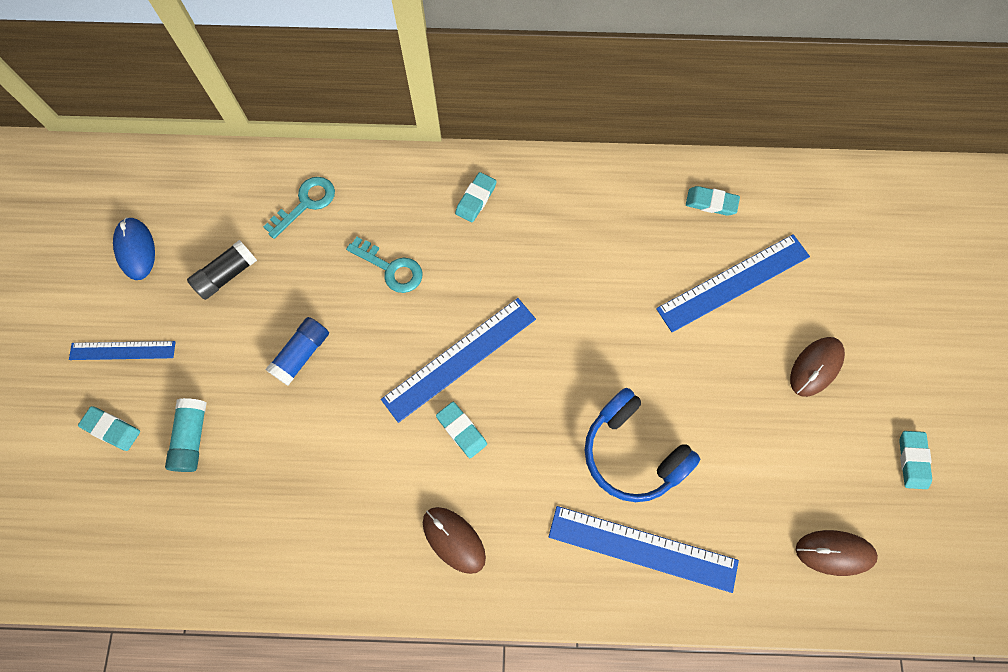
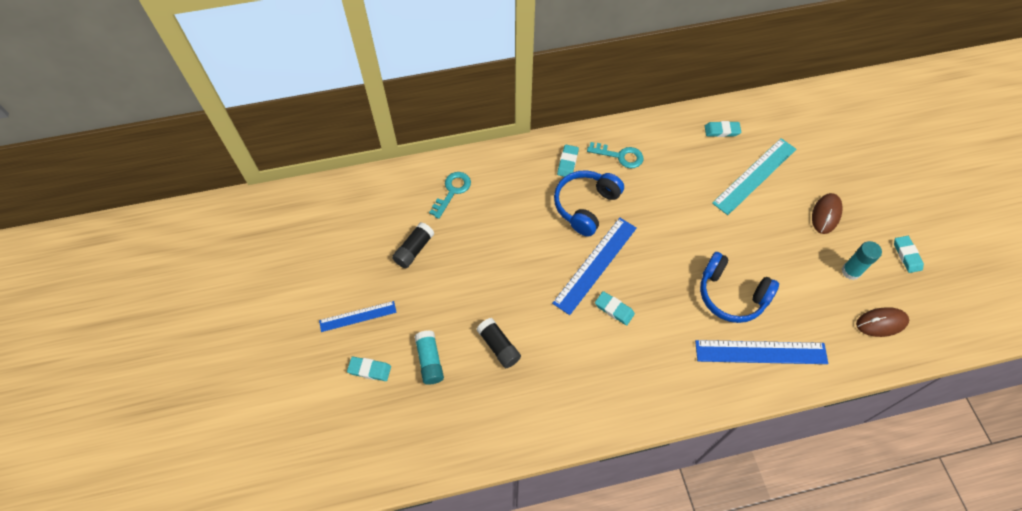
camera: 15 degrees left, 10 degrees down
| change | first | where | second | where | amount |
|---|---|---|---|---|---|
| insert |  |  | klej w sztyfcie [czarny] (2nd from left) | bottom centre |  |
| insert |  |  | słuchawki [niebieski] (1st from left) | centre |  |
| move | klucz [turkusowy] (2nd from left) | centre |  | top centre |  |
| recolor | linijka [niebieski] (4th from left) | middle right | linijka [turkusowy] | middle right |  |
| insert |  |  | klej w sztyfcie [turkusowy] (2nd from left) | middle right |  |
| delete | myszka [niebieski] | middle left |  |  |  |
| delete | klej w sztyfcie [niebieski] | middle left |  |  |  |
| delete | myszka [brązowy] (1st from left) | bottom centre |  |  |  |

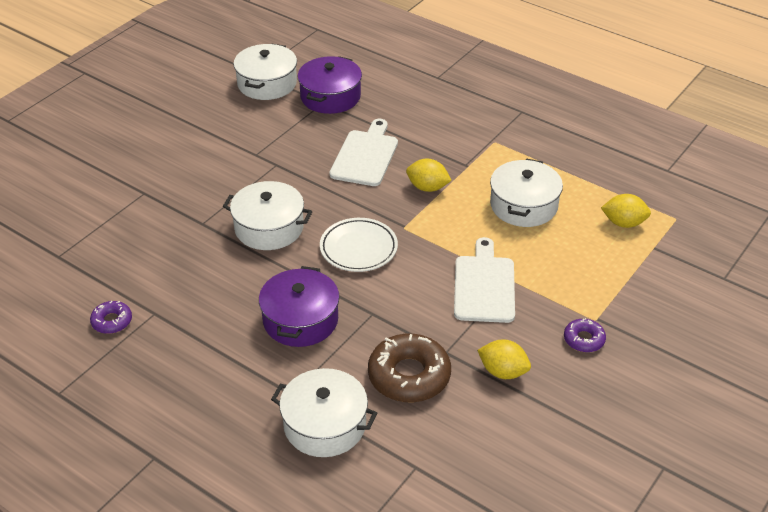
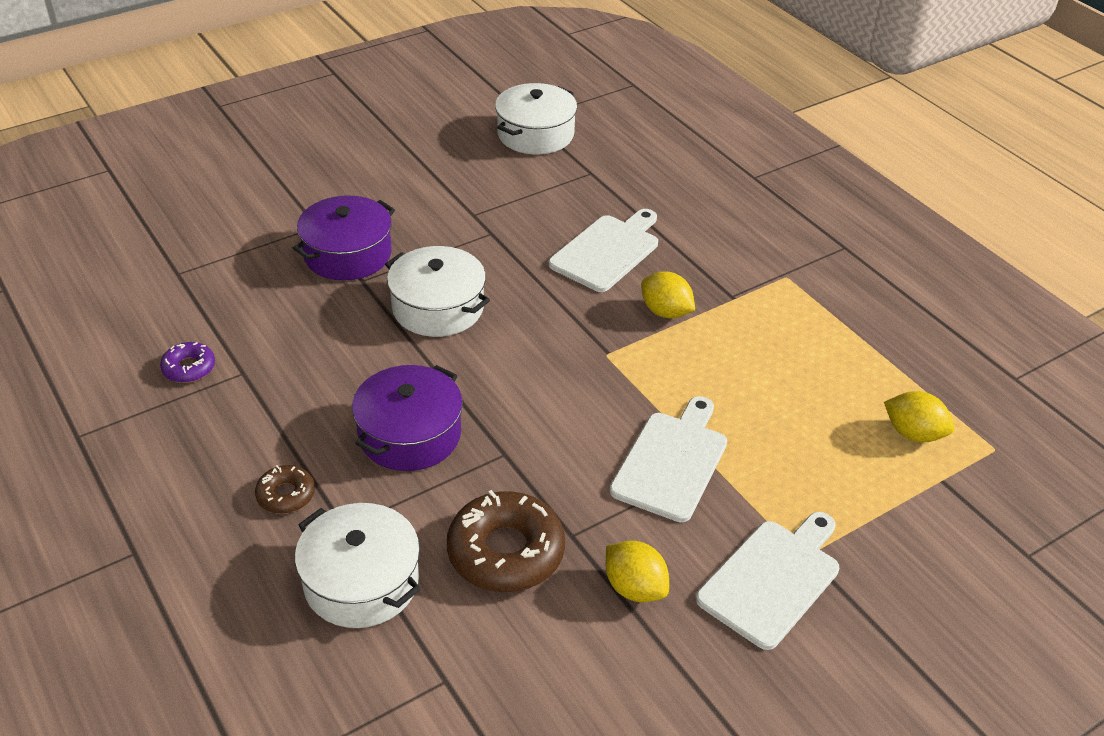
camera: 20 degrees right, 0 degrees up
| change | first | where | second | where | amount |
|---|---|---|---|---|---|
| insert |  |  | donut [brązowy] (1st from left) | middle left |  |
| move | garnek [fioletowy] (2nd from left in the first image) | top centre | garnek [fioletowy] (1st from left) | top left |  |
| replace | donut [fioletowy] (2nd from left) | middle right | deska do krojenia [biały] (3rd from left) | bottom right |  |
| delete | talerz [biały] | centre |  |  |  |
| delete | garnek [biały] (4th from left) | middle right |  |  |  |

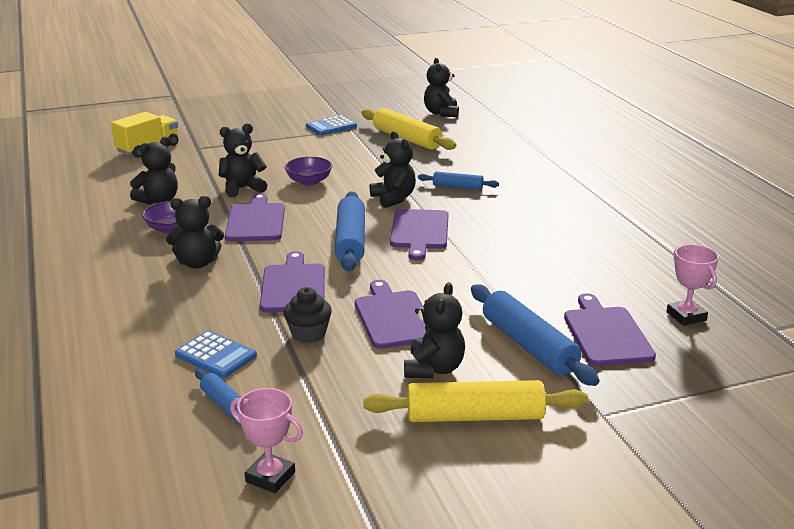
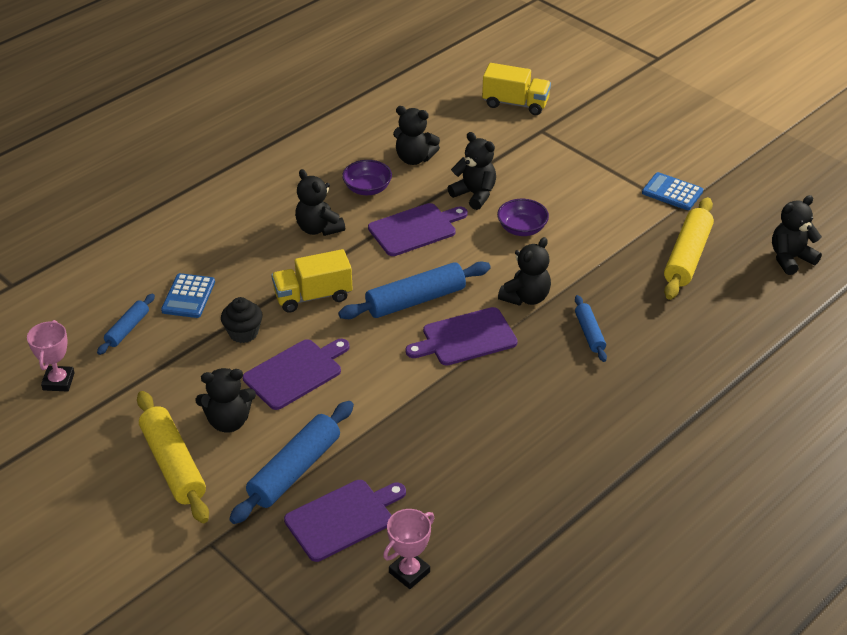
camera: 65 degrees right, 15 degrees up
| change | first | where | second | where | amount |
|---|---|---|---|---|---|
| replace | deska do krojenia [fioletowy] (2nd from left) | centre | ciężarówka [żółty] (1st from left) | centre |  |

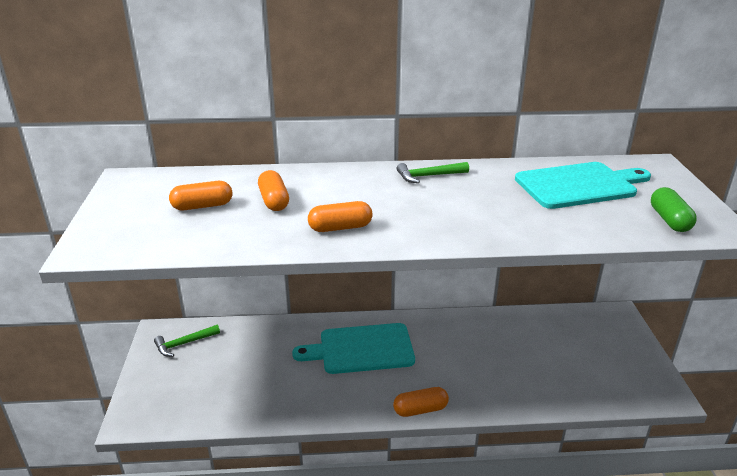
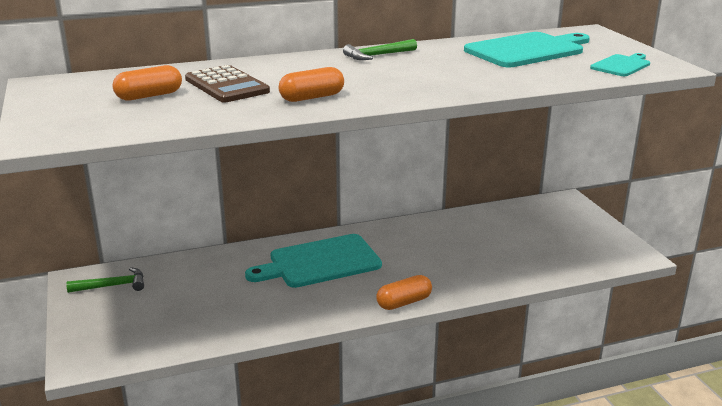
camera: 15 degrees left, 5 degrees down
| change | first | where | second | where | amount |
|---|---|---|---|---|---|
| rotate | młotek [zielony] (1st from left) | bottom left |  | bottom left | 150 degrees counterclockwise |
| replace | kapsułka [pomarańczowy] (2nd from left) | centre | kalkulator [brązowy] | top left |  |
| replace | kapsułka [zielony] | middle right | deska do krojenia [turkusowy] (3rd from left) | top right |  |

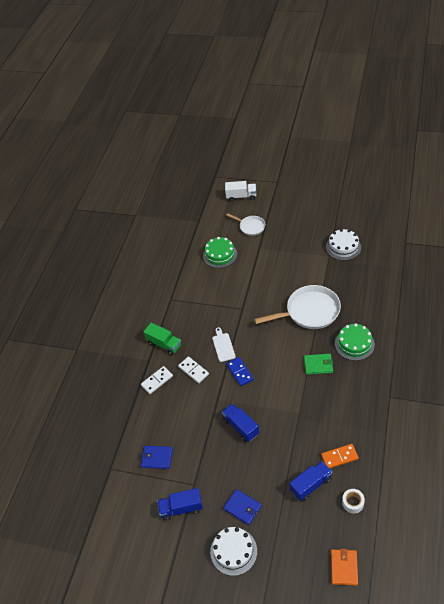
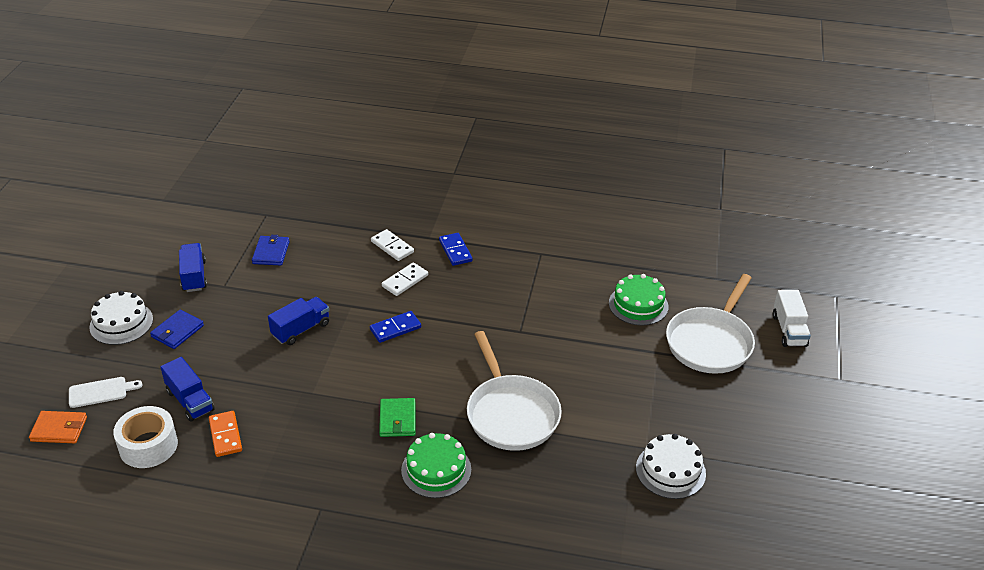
camera: 80 degrees right, 10 degrees down
| change | first | where | second | where | amount |
|---|---|---|---|---|---|
| move | deska do krojenia [biały] | centre |  | bottom left |  |
| resize | taśma klejąca [biały] | bottom right |  | bottom left | x1.77 |
| replace | ciężarówka [zielony] | centre | kostka domina [niebieski] (2nd from left) | centre |  |
| resize | patelnia [biały] (1st from left in the first image) | centre | patelnia [biały] (2nd from left) | middle right | x1.84 |

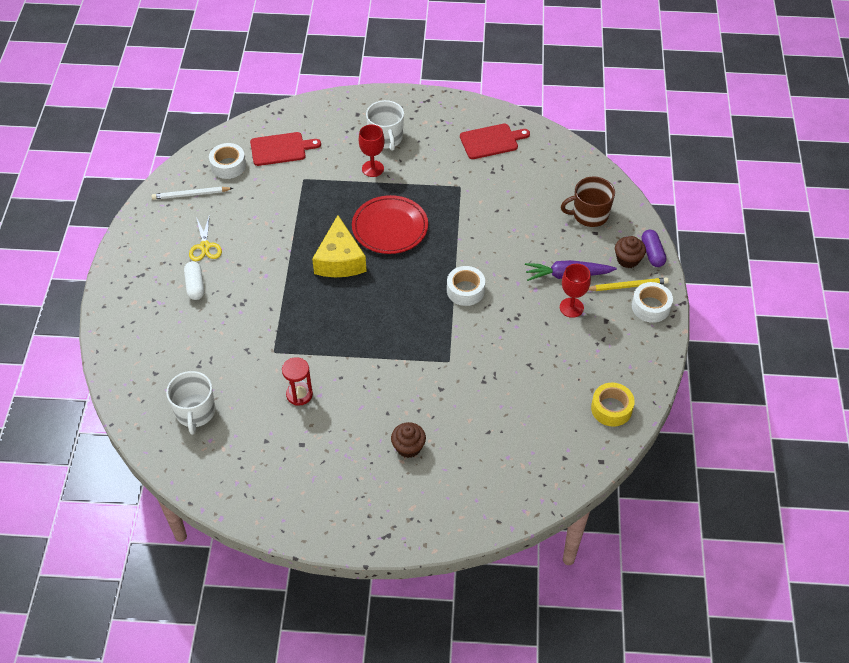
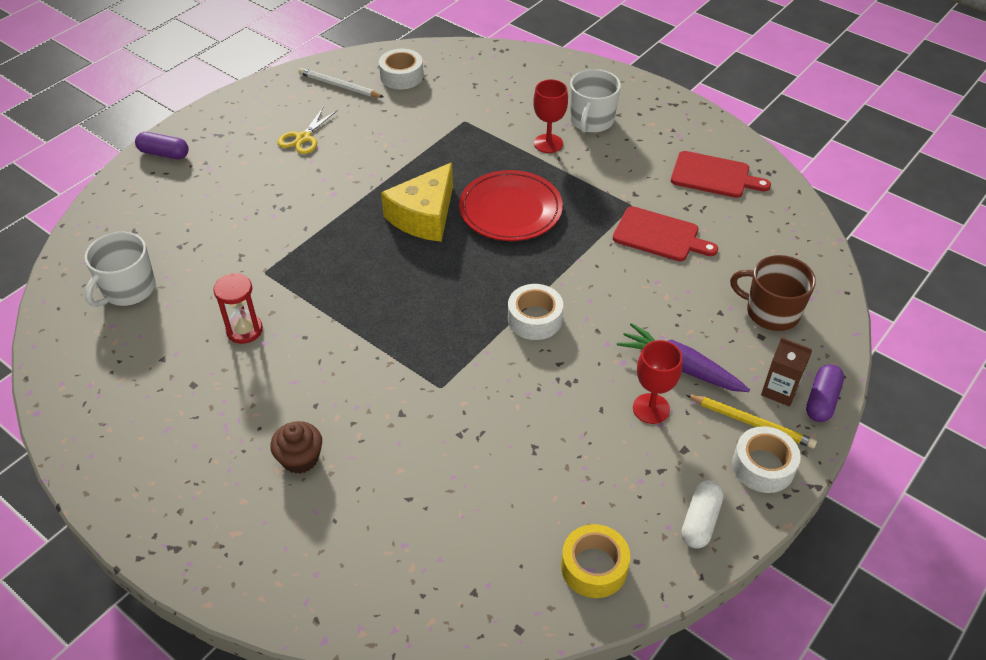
camera: 35 degrees right, 5 degrees down
| change | first | where | second | where | amount |
|---|---|---|---|---|---|
| insert |  |  | kapsułka [fioletowy] (1st from left) | top left |  |
| move | deska do krojenia [czerwony] (1st from left) | top centre |  | middle right |  |
| move | kapsułka [biały] | middle left |  | bottom right |  |
| replace | muffinka [brązowy] (2nd from left) | middle right | karton mleka [brązowy] | middle right |  |

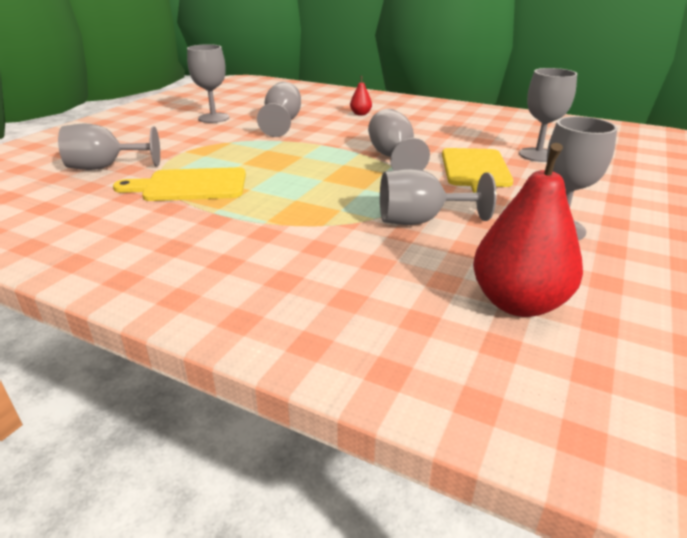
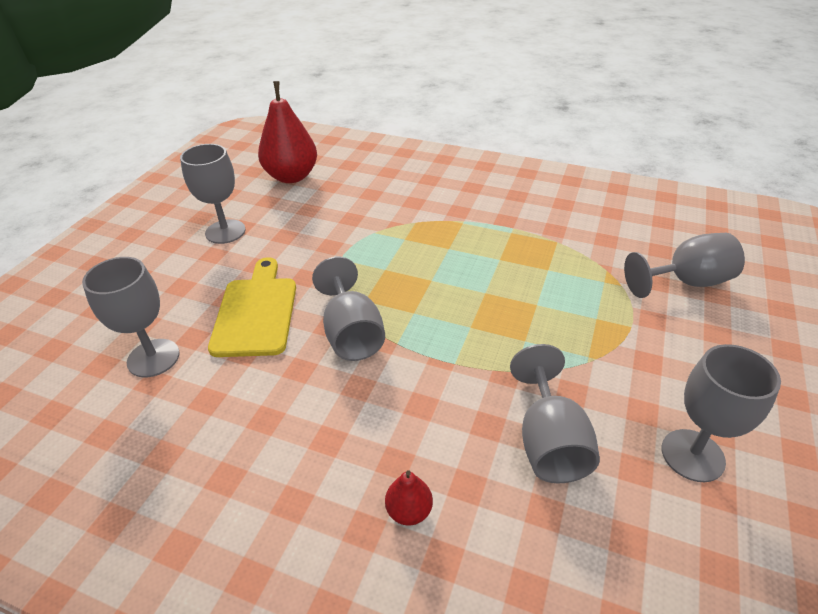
camera: 175 degrees right, 10 degrees up
| change | first | where | second | where | amount |
|---|---|---|---|---|---|
| delete | deska do krojenia [żółty] (1st from left) | middle left |  |  |  |
| delete | kielich [szary] (5th from left) | centre |  |  |  |

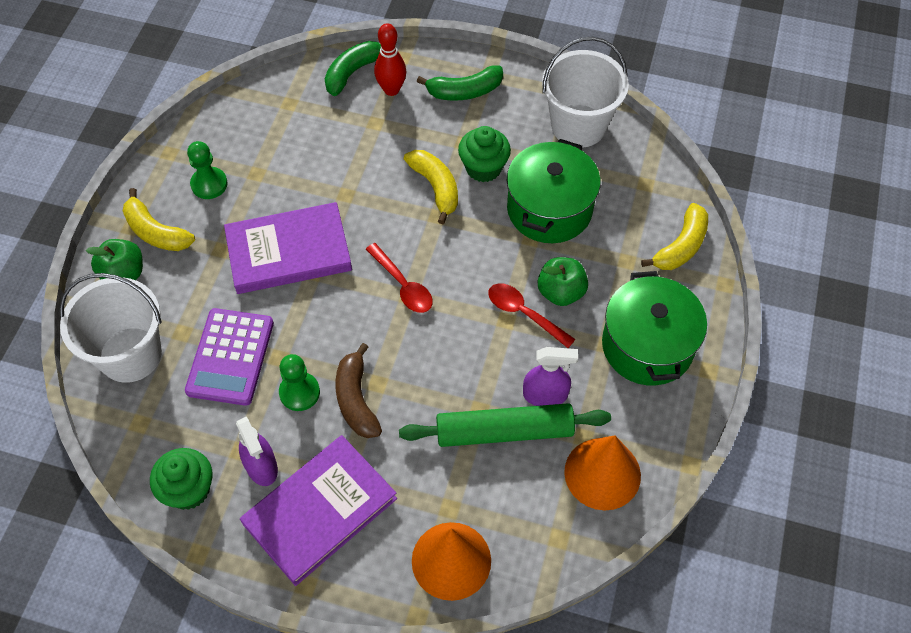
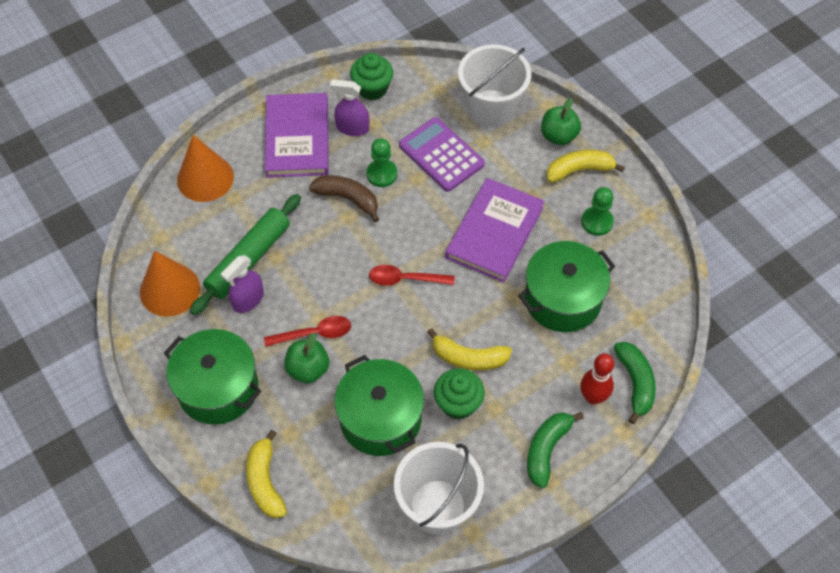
camera: 130 degrees right, 0 degrees up
| change | first | where | second | where | amount |
|---|---|---|---|---|---|
| insert |  |  | garnek [zielony] (3rd from left) | middle right |  |

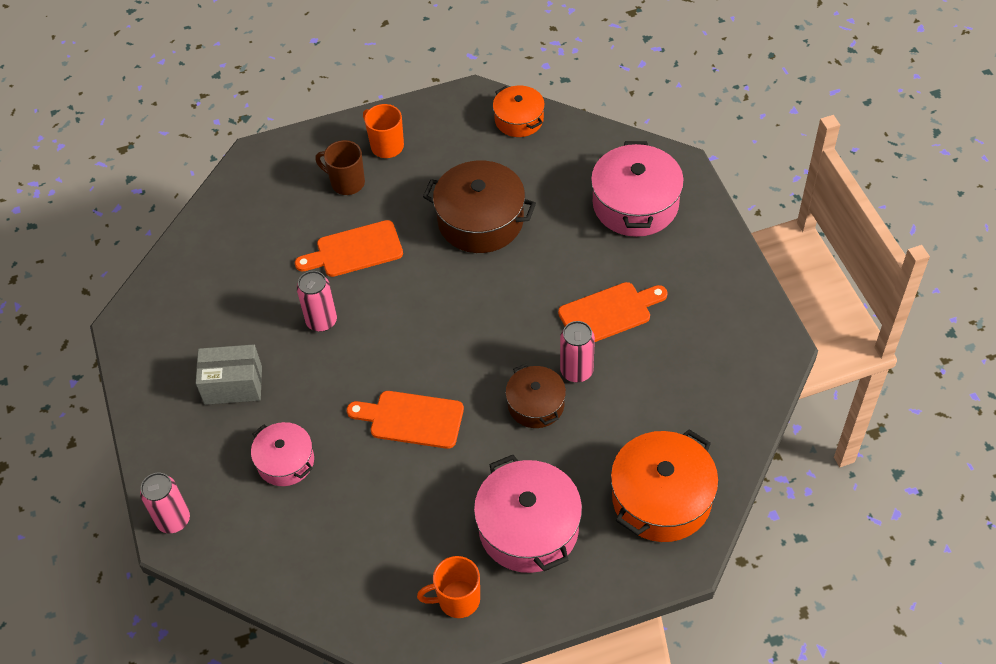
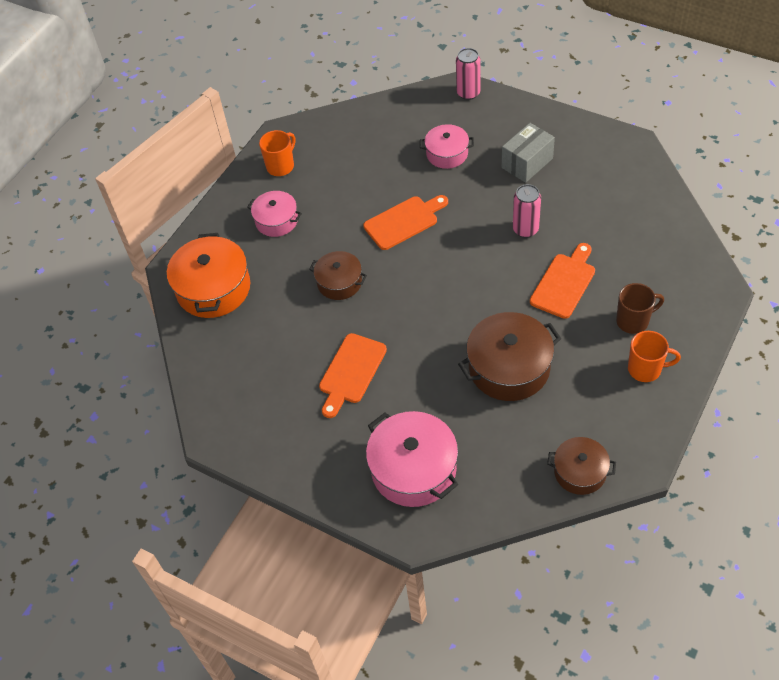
camera: 140 degrees right, 0 degrees up
| change | first | where | second | where | amount |
|---|---|---|---|---|---|
| resize | garnek [różowy] (2nd from left in the first image) | bottom centre | garnek [różowy] (1st from left) | top centre | x0.60 |
| recolor | garnek [pomarańczowy] (1st from left) | top centre | garnek [brązowy] (3rd from left) | bottom right |  |
| delete | puszka [różowy] (3rd from left) | centre |  |  |  |

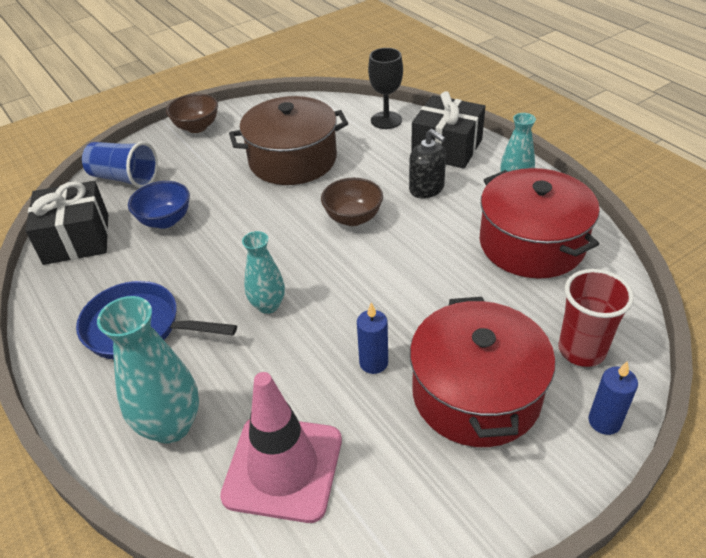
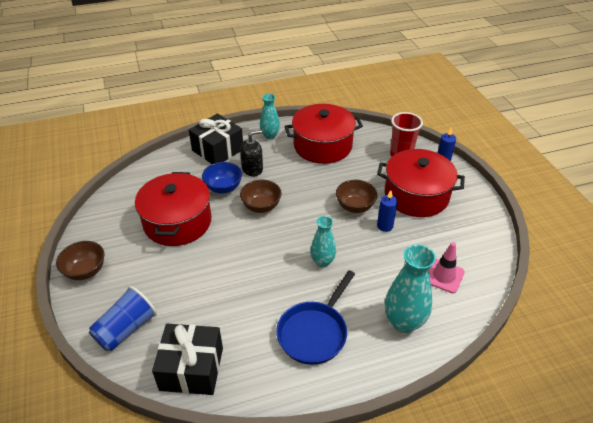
camera: 75 degrees left, 0 degrees up
| change | first | where | second | where | amount |
|---|---|---|---|---|---|
| recolor | garnek [brązowy] | top centre | garnek [czerwony] (1st from left) | middle left |  |
| move | miska [niebieski] | middle left |  | centre |  |
| insert |  |  | miska [brązowy] (3rd from left) | centre |  |
| resize | pachołek [różowy] | bottom centre |  | middle right | x0.60 |
| delete | kielich [czarny] | top centre |  |  |  |

